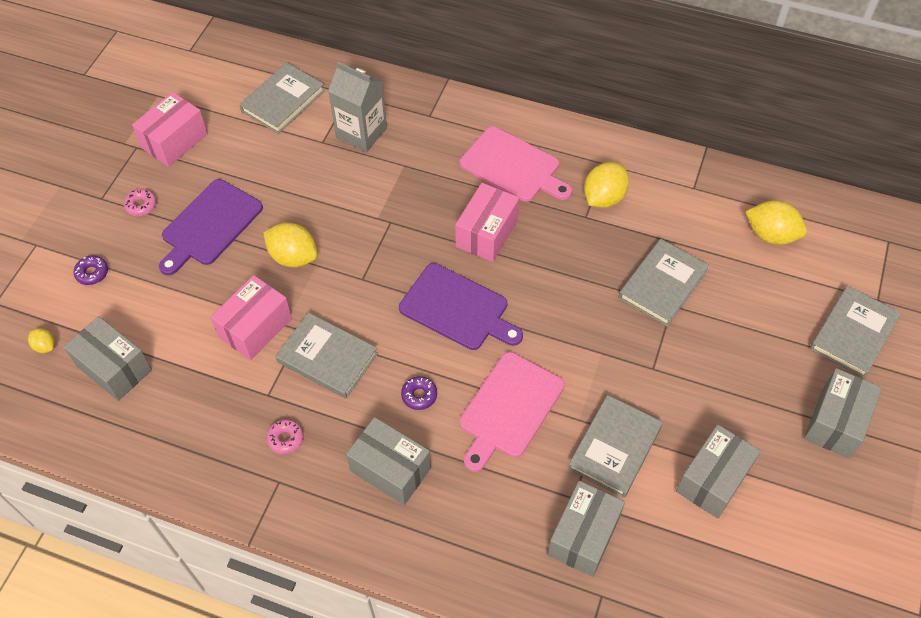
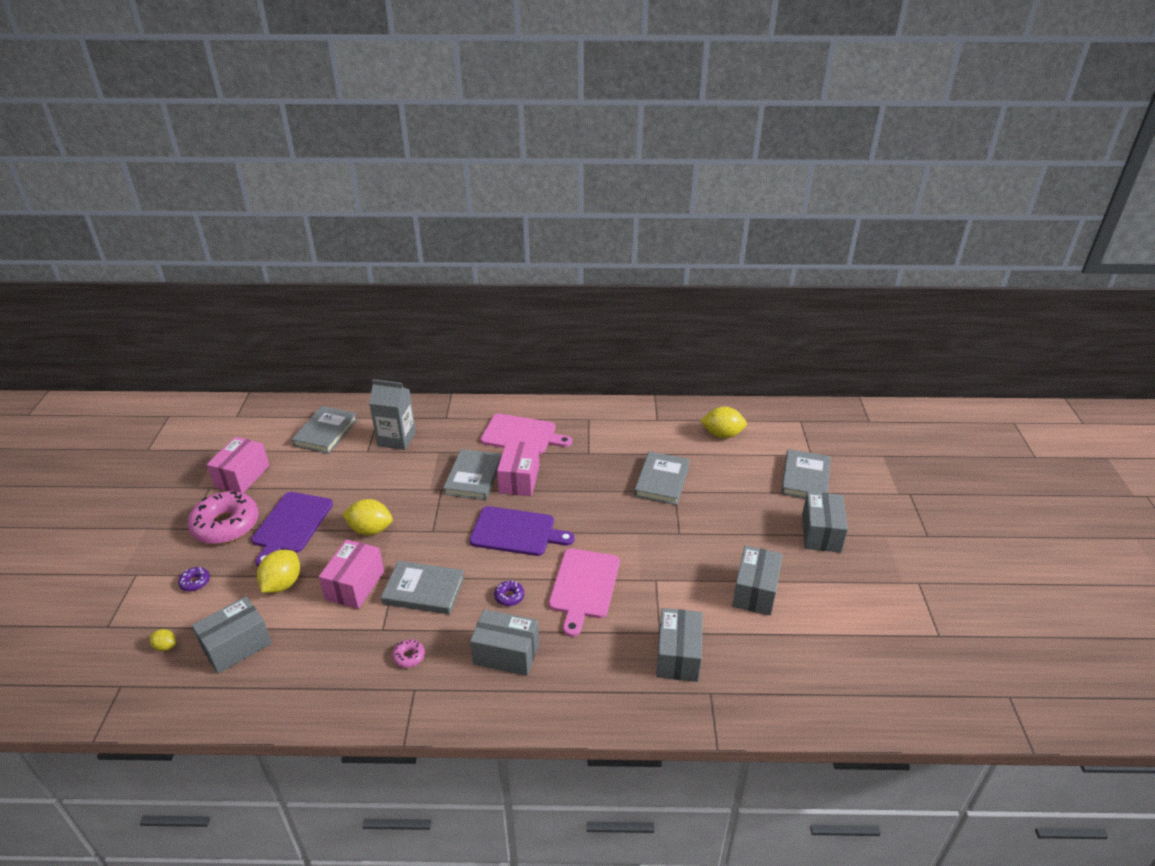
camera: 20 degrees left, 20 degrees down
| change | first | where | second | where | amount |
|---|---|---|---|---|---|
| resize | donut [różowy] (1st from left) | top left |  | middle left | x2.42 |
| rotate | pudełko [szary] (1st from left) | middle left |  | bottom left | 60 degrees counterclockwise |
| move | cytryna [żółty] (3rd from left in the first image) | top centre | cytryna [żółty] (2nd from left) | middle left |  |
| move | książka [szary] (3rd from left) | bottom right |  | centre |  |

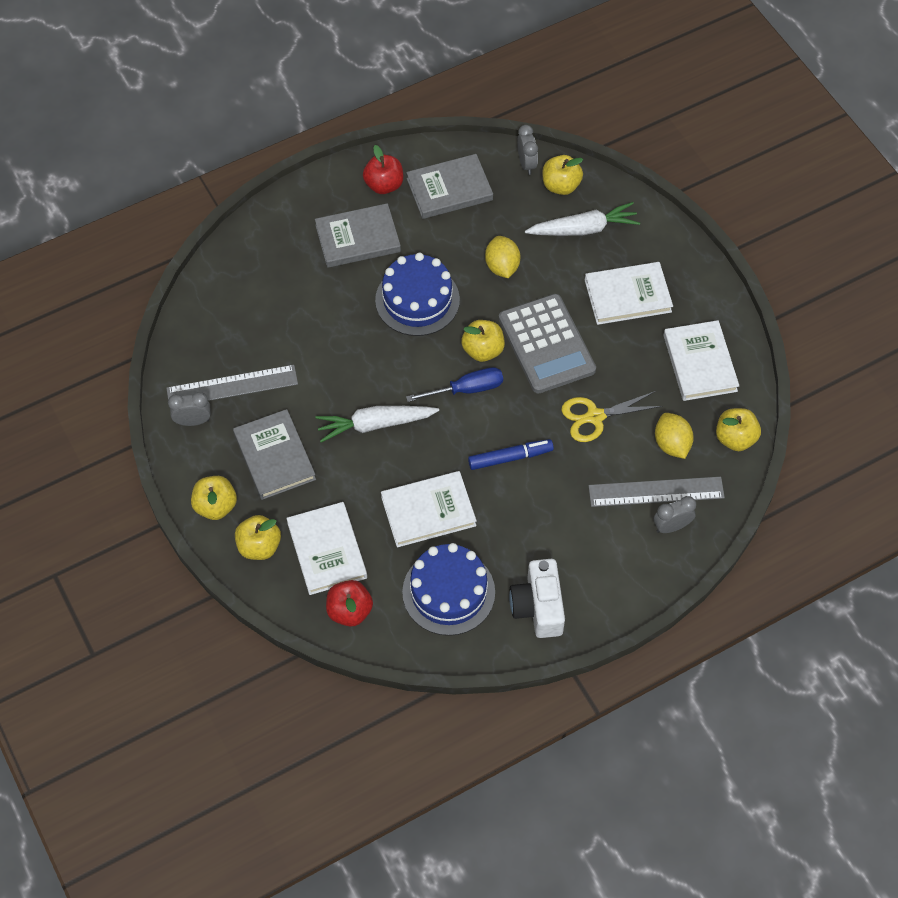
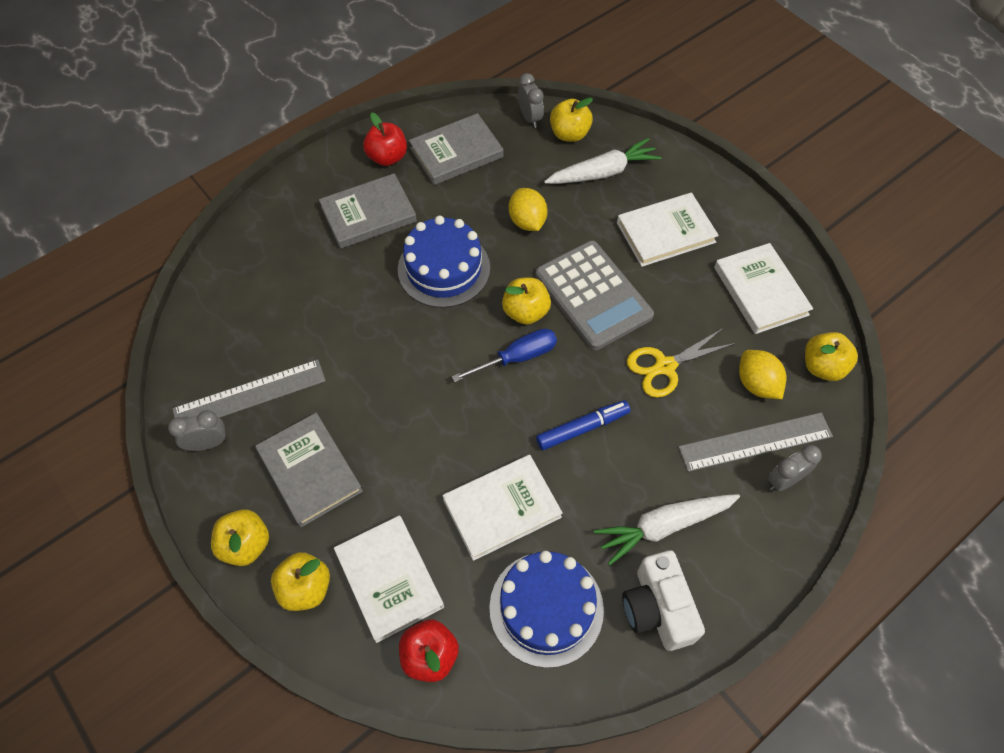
camera: 10 degrees left, 0 degrees up
| change | first | where | second | where | amount |
|---|---|---|---|---|---|
| move | marchewka [biały] (1st from left in the first image) | centre | marchewka [biały] (2nd from left) | bottom centre |  |

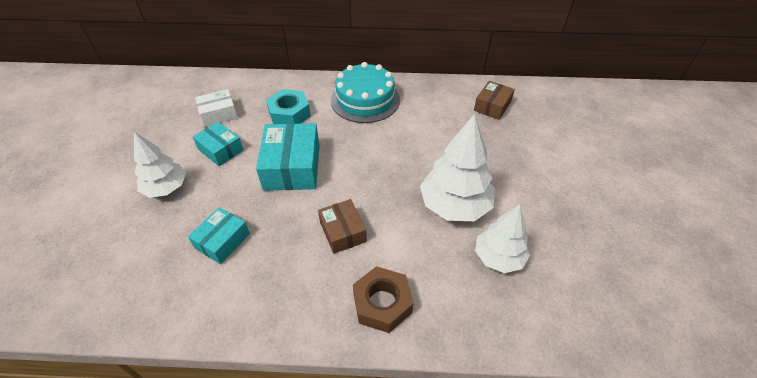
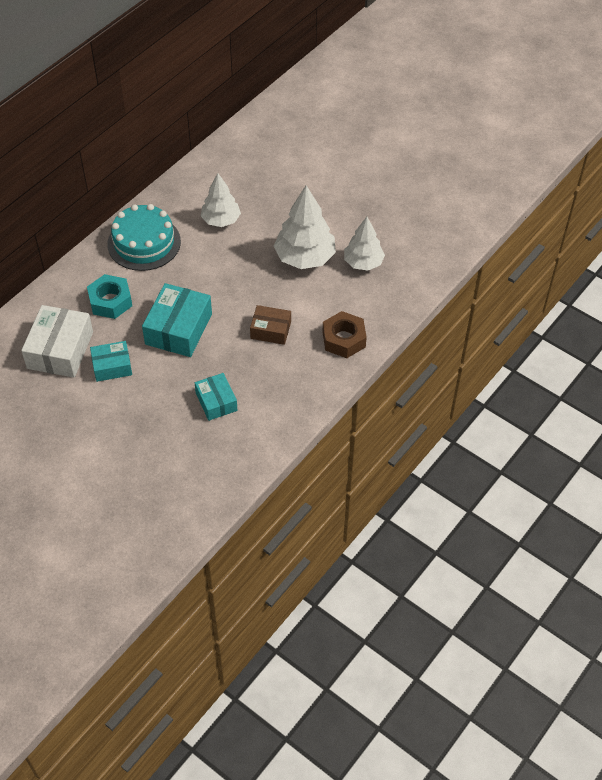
camera: 55 degrees left, 5 degrees up
| change | first | where | second | where | amount |
|---|---|---|---|---|---|
| resize | pudełko [biały] | top left |  | middle left | x1.66 |
| rotate | pudełko [turkusowy] (3rd from left in the first image) | centre | pudełko [turkusowy] (2nd from left) | middle left | 75 degrees clockwise |
| move | drzewko [biały] (1st from left) | middle left |  | top centre |  |
| delete | pudełko [brązowy] (2nd from left) | top centre |  |  |  |

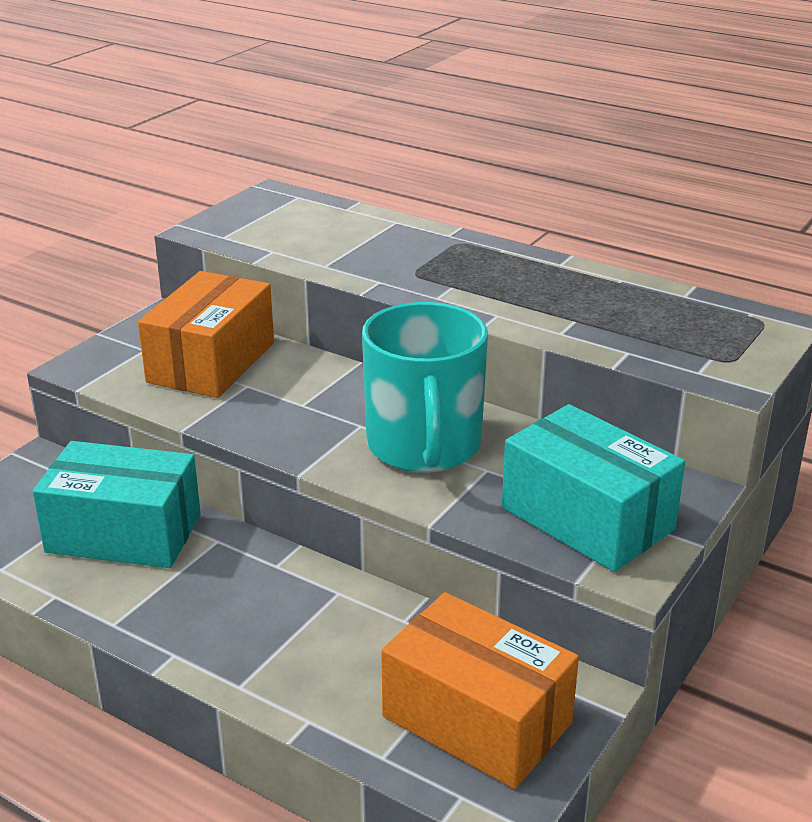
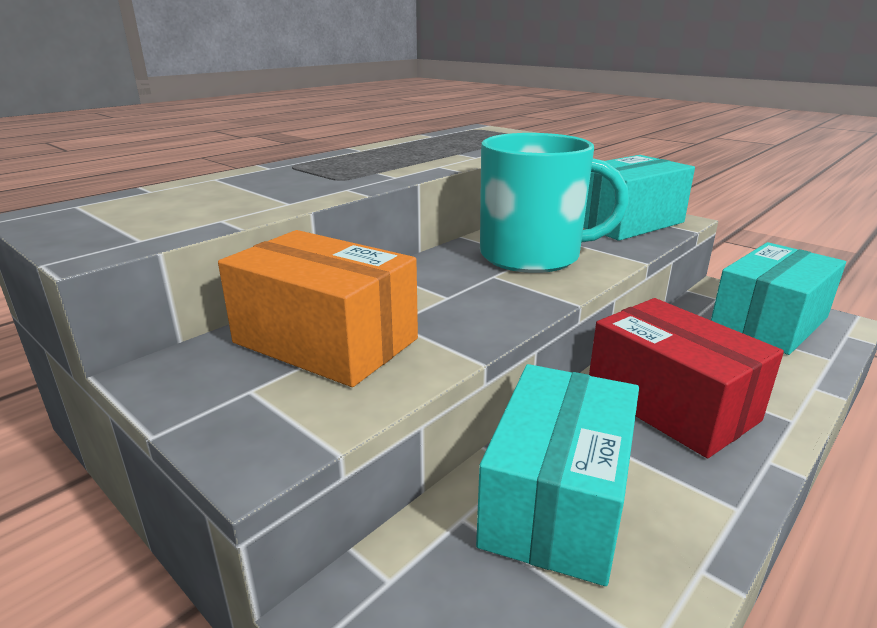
camera: 80 degrees left, 5 degrees down
| change | first | where | second | where | amount |
|---|---|---|---|---|---|
| insert |  |  | pudełko [czerwony] | middle right |  |
| recolor | pudełko [pomarańczowy] (2nd from left) | bottom centre | pudełko [turkusowy] (3rd from left) | middle right |  |

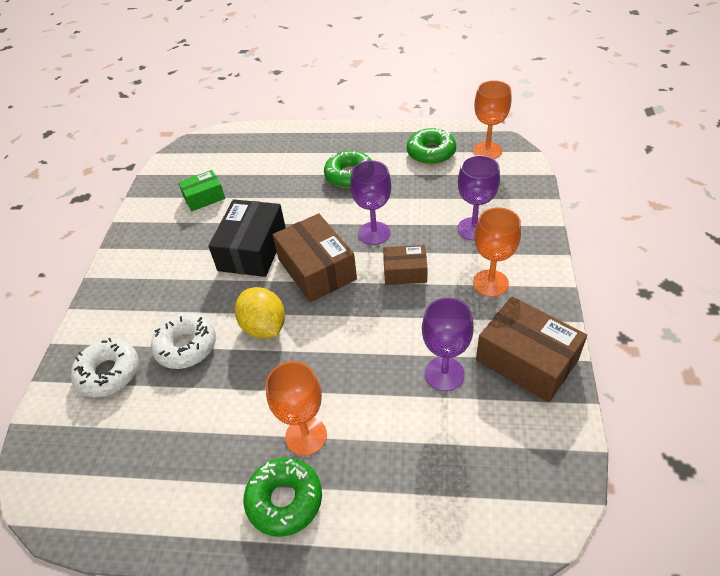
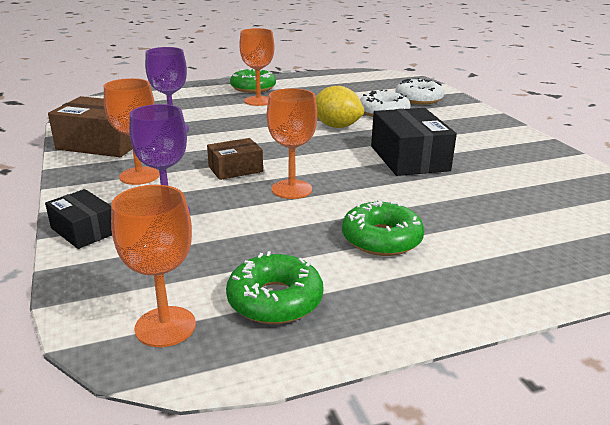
camera: 150 degrees right, 20 degrees down
| change | first | where | second | where | amount |
|---|---|---|---|---|---|
| insert |  |  | pudełko [czarny] (1st from left) | middle left |  |
| recolor | kielich [fioletowy] (1st from left) | centre | kielich [pomarańczowy] (4th from left) | centre |  |
| delete | pudełko [zielony] | top left |  |  |  |
| delete | pudełko [brązowy] (1st from left) | centre |  |  |  |

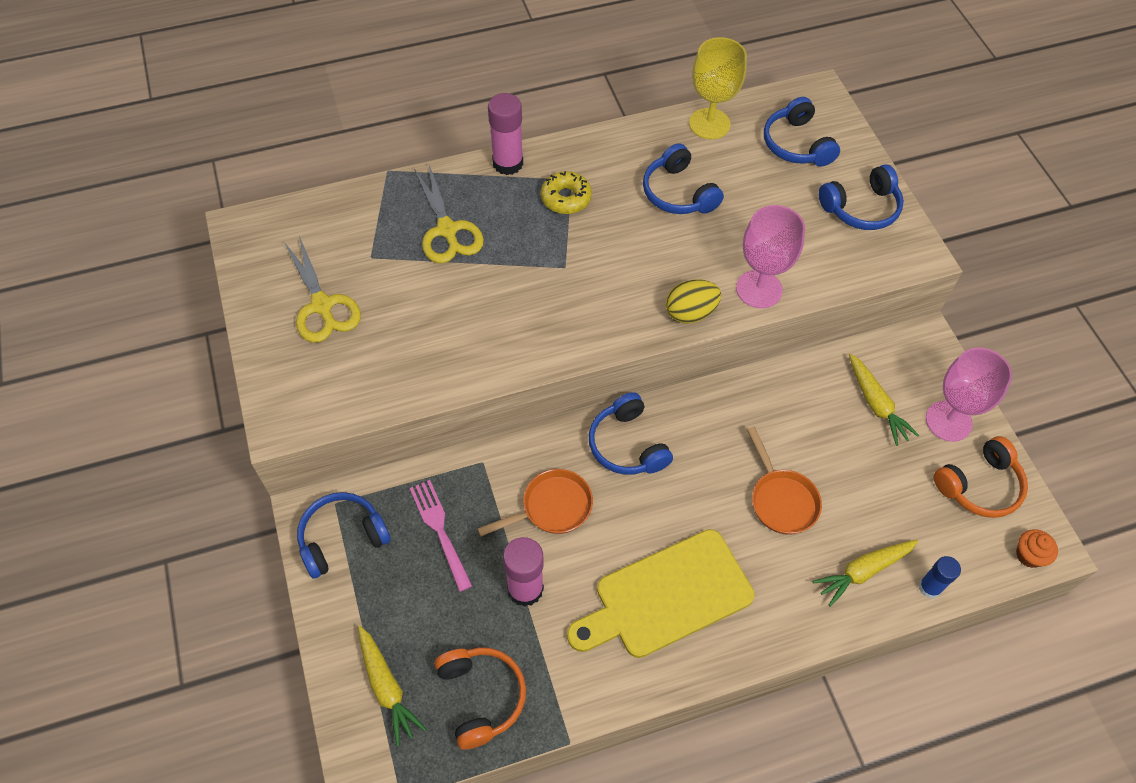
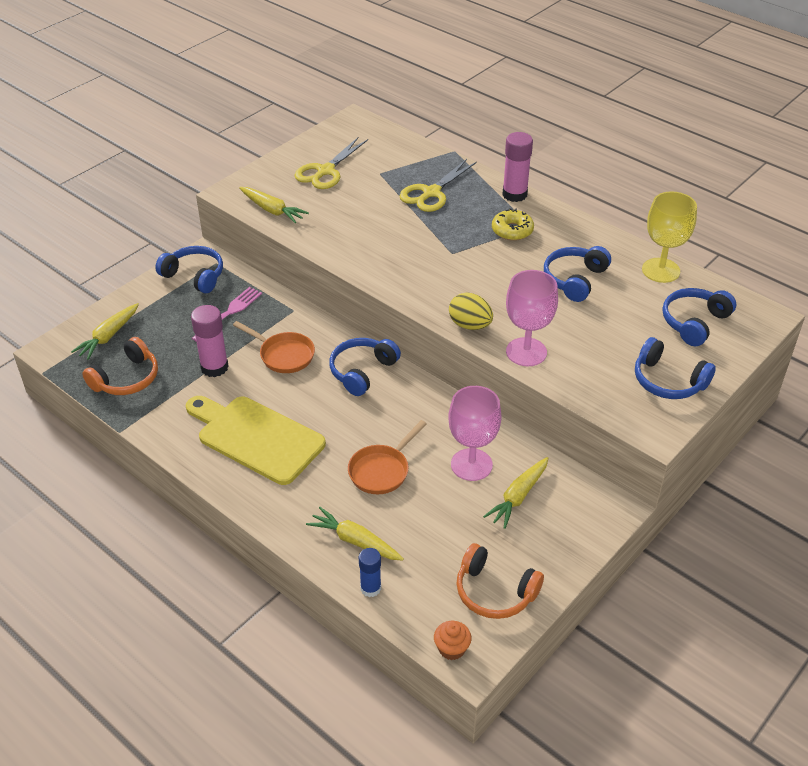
camera: 60 degrees right, 15 degrees down
| change | first | where | second | where | amount |
|---|---|---|---|---|---|
| insert |  |  | marchewka [żółty] (2nd from left) | top centre |  |
| move | kielich [różowy] (2nd from left in the first image) | middle right | kielich [różowy] (1st from left) | centre |  |

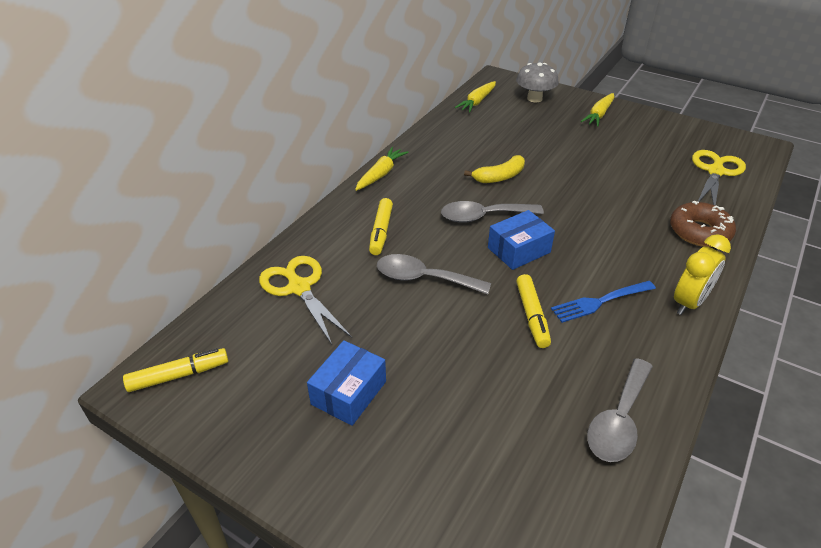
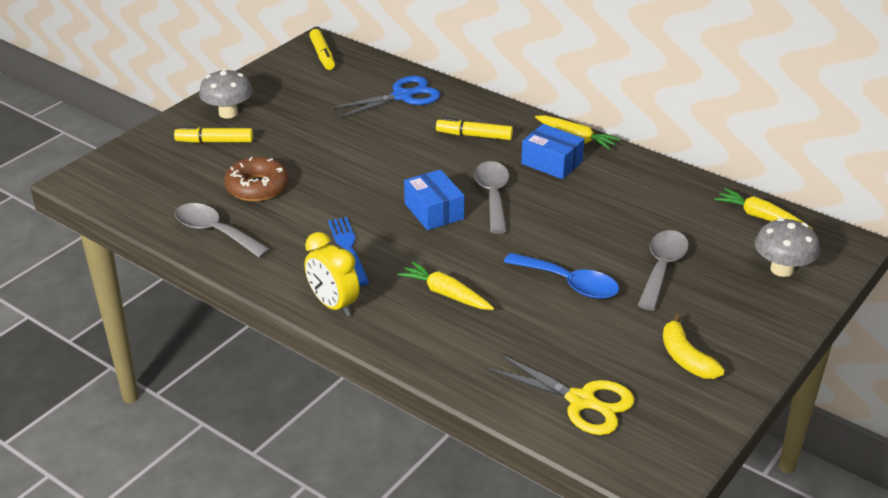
camera: 95 degrees right, 5 degrees down
| change | first | where | second | where | amount |
|---|---|---|---|---|---|
| move | flamaster [żółty] (3rd from left in the first image) | centre | flamaster [żółty] (1st from left) | top left |  |
| insert |  |  | grzyb [szary] (1st from left) | top left |  |
| move | donut [brązowy] | middle right |  | middle left |  |
| recolor | nożyczki [żółty] (1st from left) | centre | nożyczki [niebieski] | top centre |  |
| move | marchewka [żółty] (3rd from left in the first image) | top right | marchewka [żółty] (1st from left) | centre |  |
| insert |  |  | łyżka [niebieski] | centre |  |
| move | pudełko [niebieski] (1st from left in the first image) | bottom centre | pudełko [niebieski] (2nd from left) | top centre |  |
| move | łyżka [szary] (1st from left in the first image) | centre | łyżka [szary] (3rd from left) | middle right |  |
| move | banan [żółty] | top centre |  | bottom right |  |

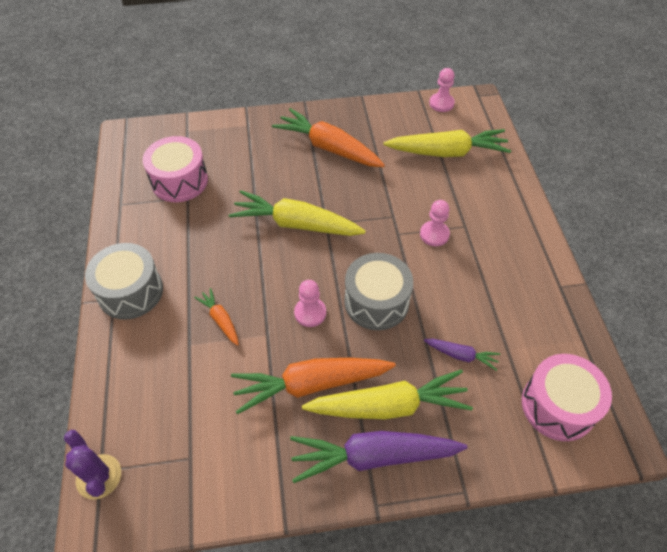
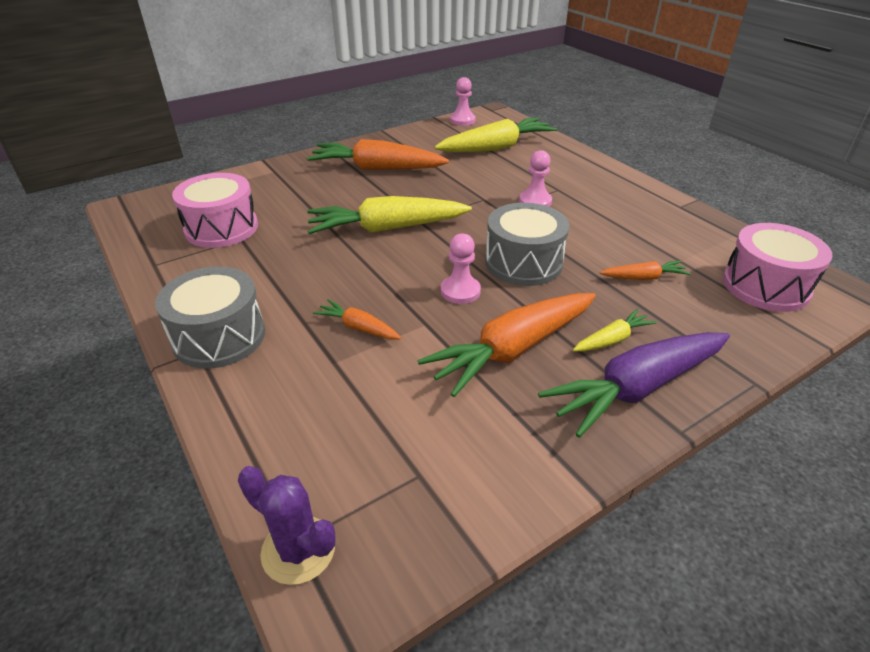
camera: 25 degrees left, 15 degrees down
| change | first | where | second | where | amount |
|---|---|---|---|---|---|
| resize | marchewka [żółty] (2nd from left in the first image) | bottom centre | marchewka [żółty] (3rd from left) | middle right | x0.49 |
| recolor | marchewka [fioletowy] (2nd from left) | middle right | marchewka [pomarańczowy] (4th from left) | middle right |  |

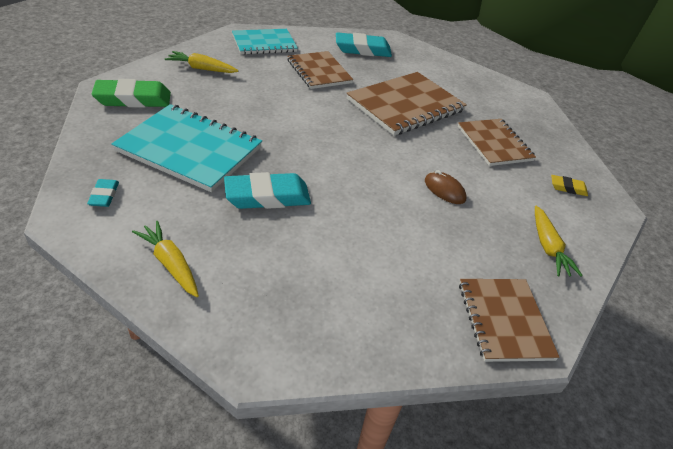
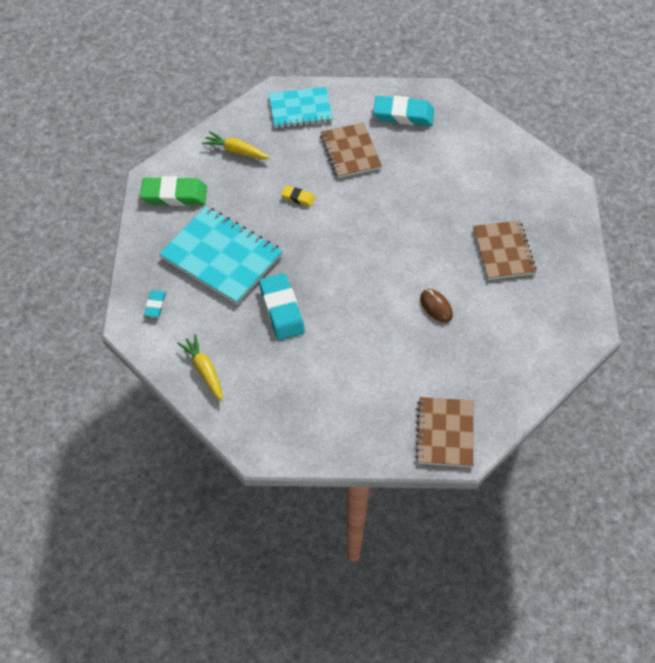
camera: 15 degrees right, 15 degrees up
| change | first | where | second | where | amount |
|---|---|---|---|---|---|
| rotate | gumka do mazania [turkusowy] (2nd from left) | centre |  | centre | 75 degrees clockwise |
| move | gumka do mazania [żółty] | middle right |  | top centre |  |
| delete | zeszyt [brązowy] (2nd from left) | top centre |  |  |  |
| delete | marchewka [żółty] (3rd from left) | middle right |  |  |  |

